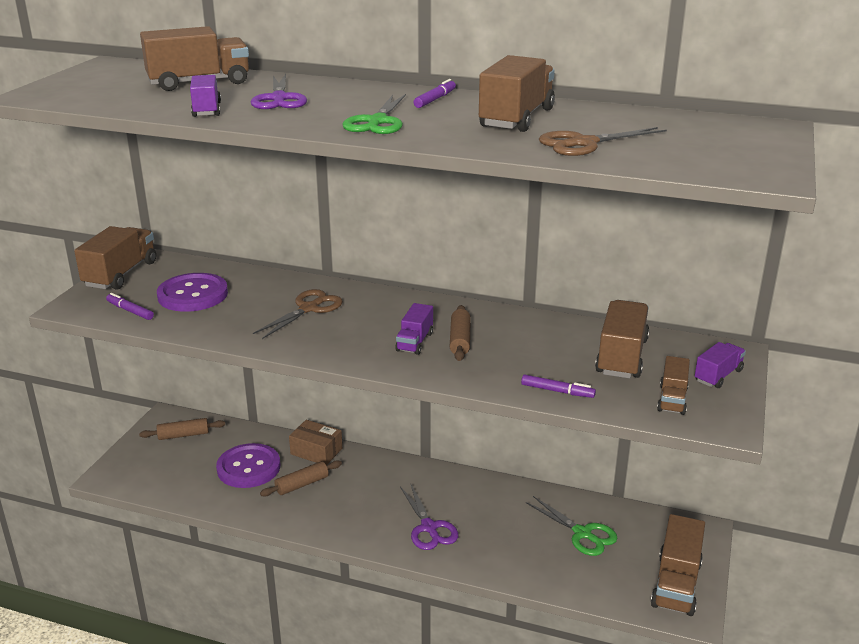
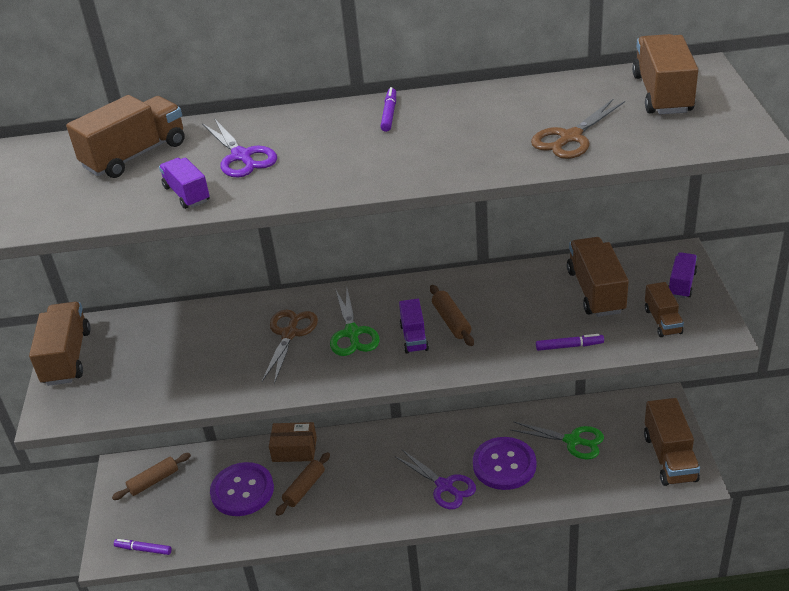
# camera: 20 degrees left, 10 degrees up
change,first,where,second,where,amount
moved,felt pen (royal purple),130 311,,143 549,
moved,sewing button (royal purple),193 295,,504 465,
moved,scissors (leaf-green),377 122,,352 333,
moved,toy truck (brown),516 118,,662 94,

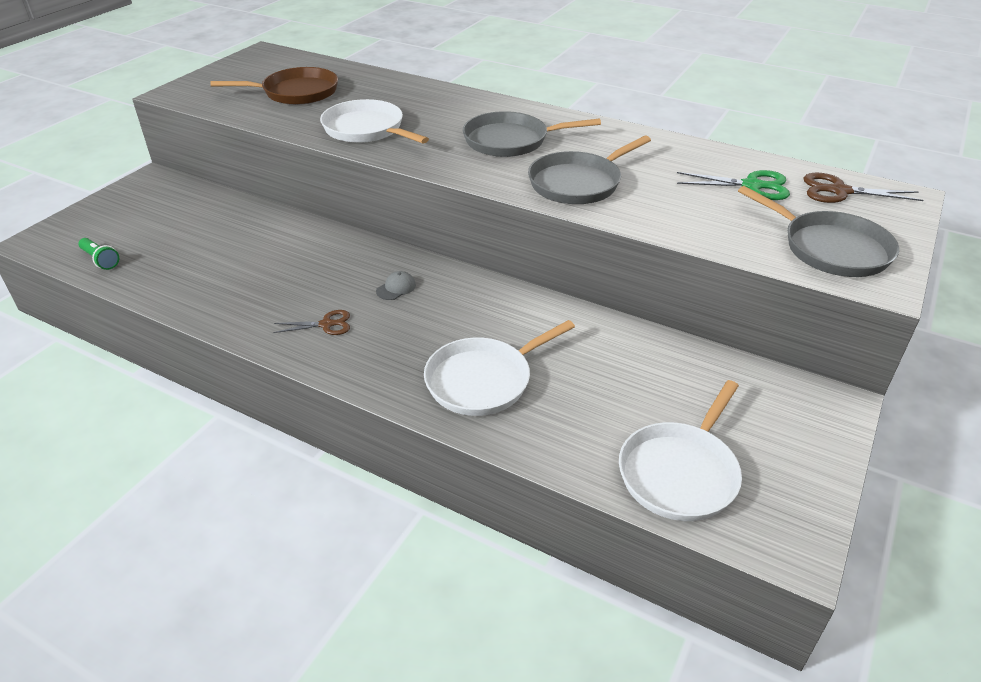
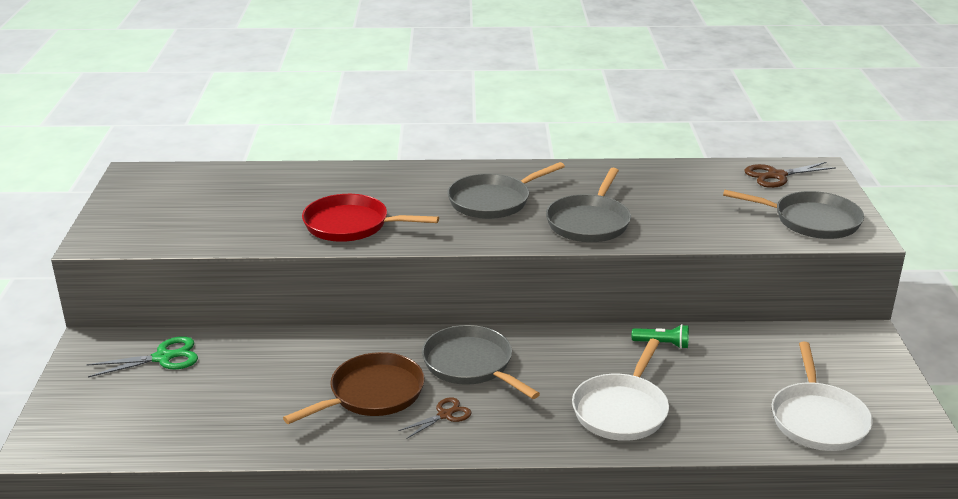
# camera: 30 degrees left, 10 degrees down
change,first,where,second,where,amount
moved,flashlight (leaf-green),100 260,,662 344,
moved,frying pan (brown),296 92,,372 393,
moved,scissors (leaf-green),752 186,,163 358,
replaced,baseball cap (gray),396 288,frying pan (gray),470 364,
recoloured,frying pan (pure white),366 129,frying pan (crimson),351 225,

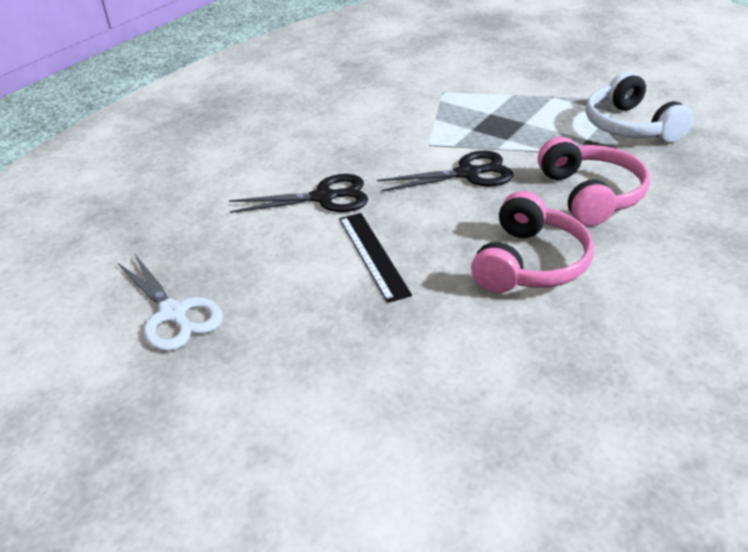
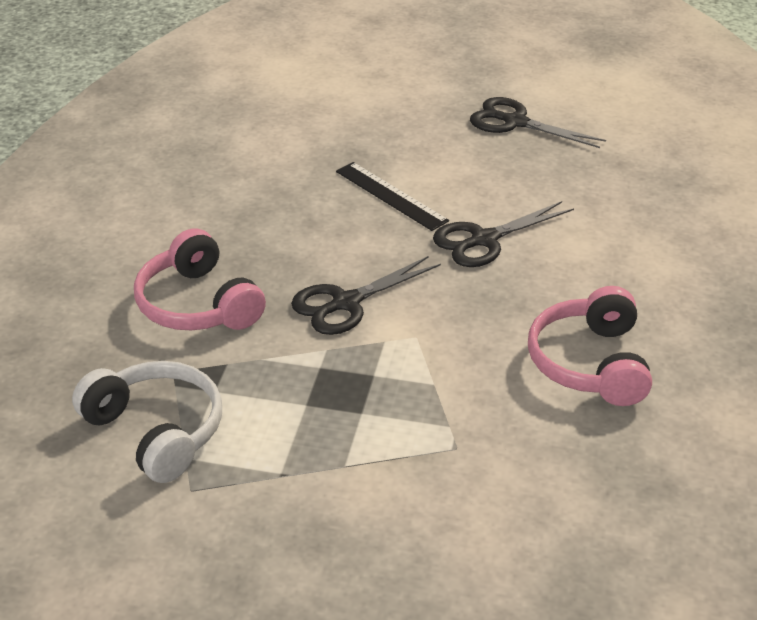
# camera: 155 degrees right, 0 degrees up
change,first,where,second,where,amount
moved,headset (rose-pink),529 263,,591 363,
recoloured,scissors (pure white),173 314,scissors (ebony),515 122,

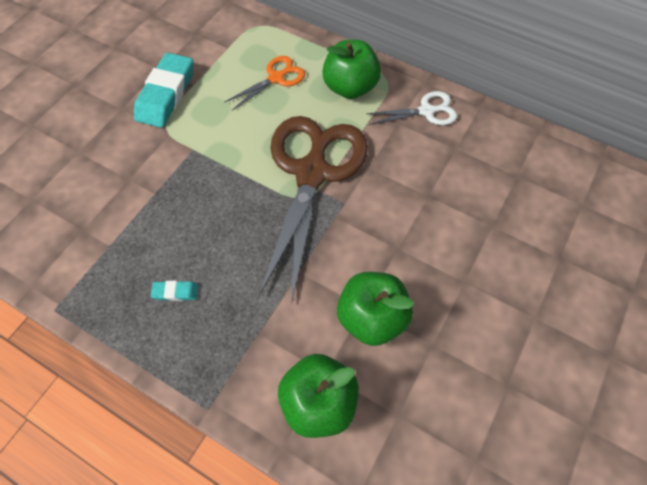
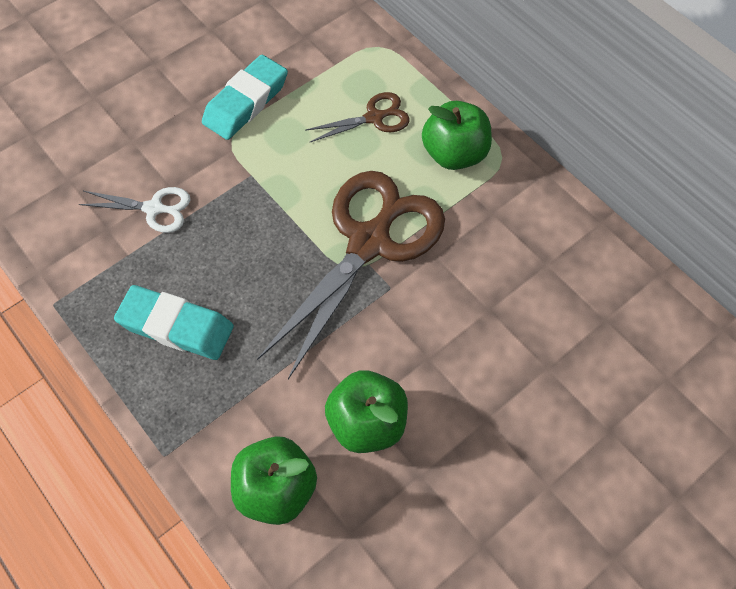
# camera: 20 degrees right, 0 degrees up
change,first,where,second,where,amount
moved,scissors (pure white),426 111,,154 209,
recoloured,scissors (orange-coloured),276 78,scissors (brown),374 117,
resized,eraser (turquoise),175 292,,176 326,x2.27

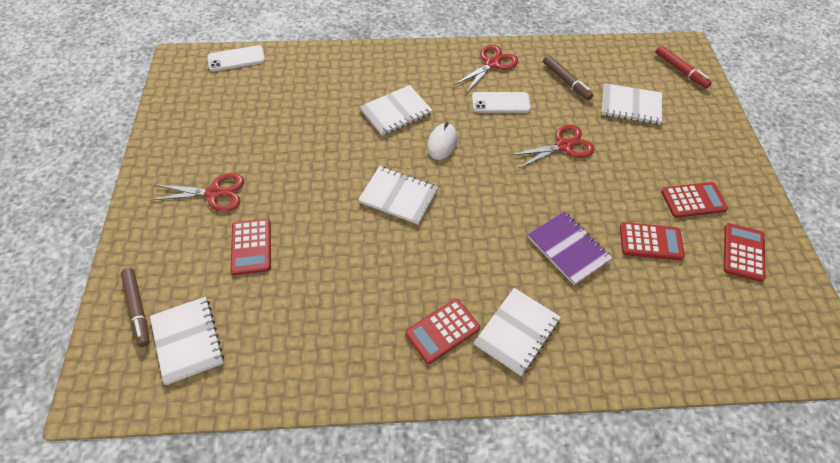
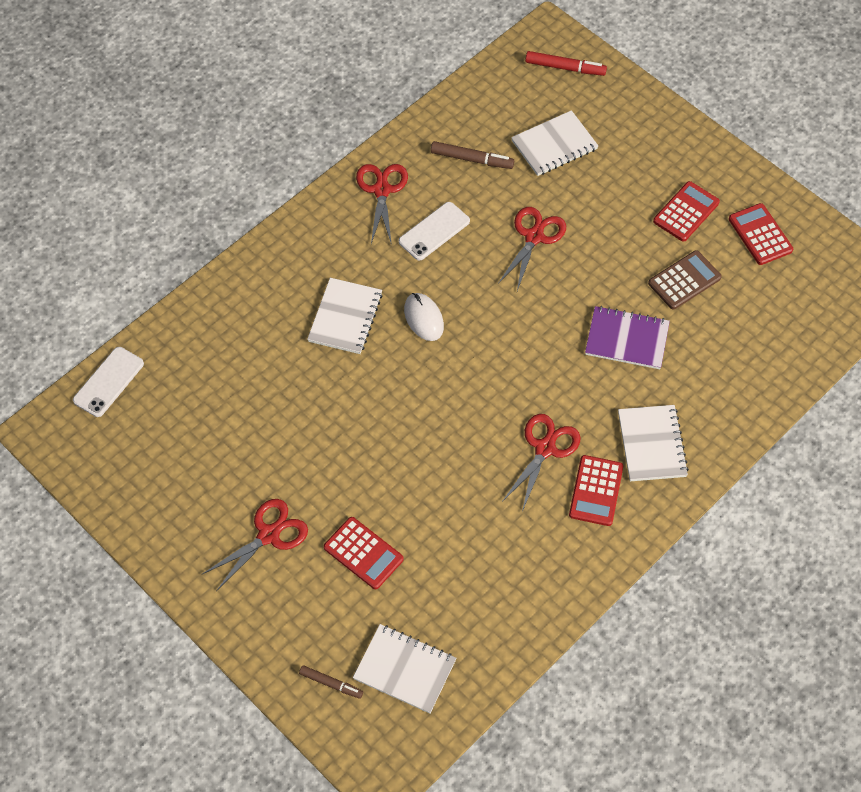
# camera: 40 degrees left, 5 degrees up
change,first,where,second,where,amount
removed,notepad (pure white),398 196,,,
added,,,scissors (crimson),545 448,
recoloured,calculator (crimson),650 241,calculator (brown),684 280,
resized,felt pen (brown),138 309,,331 683,x0.67

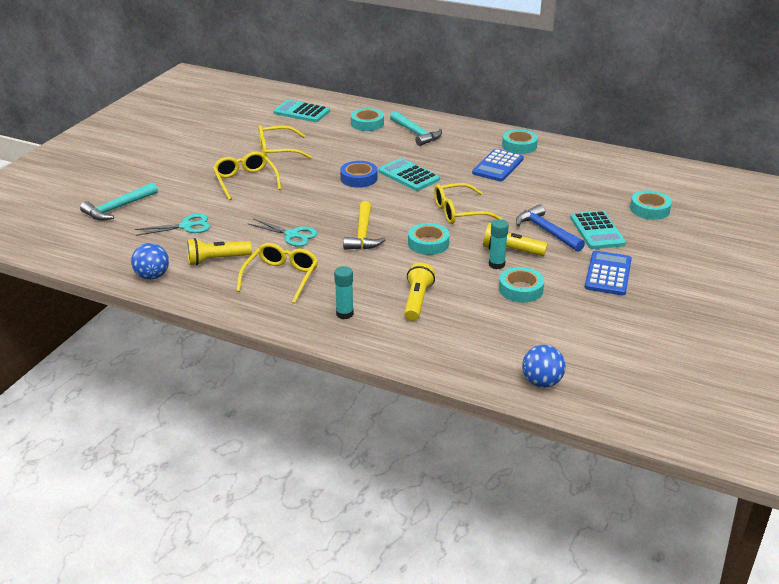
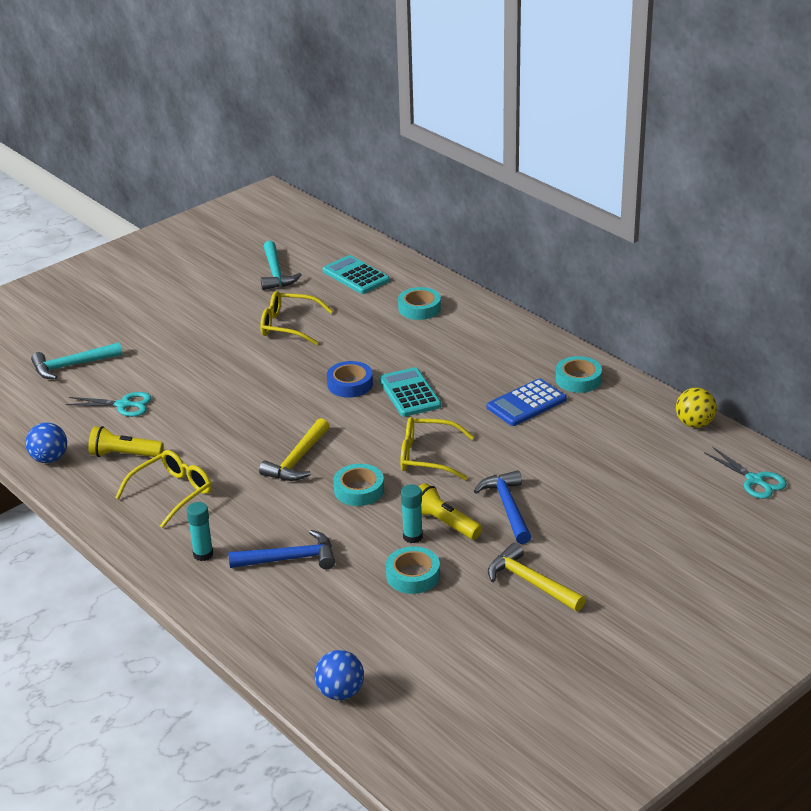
# camera: 25 degrees right, 0 degrees up
change,first,where,second,where,amount
removed,eyeglasses (golden),245 181,,,
removed,calculator (turquoise),597 231,,,
removed,tape (turquoise),649 209,,,
added,,,sphere (golden),694 424,
moved,scissors (turquoise),292 235,,754 480,
moved,claw hammer (turquoise),416 133,,275 273,
replaced,flashlight (golden),417 301,claw hammer (royal blue),289 559,
replaced,calculator (royal blue),608 274,claw hammer (golden),531 582,

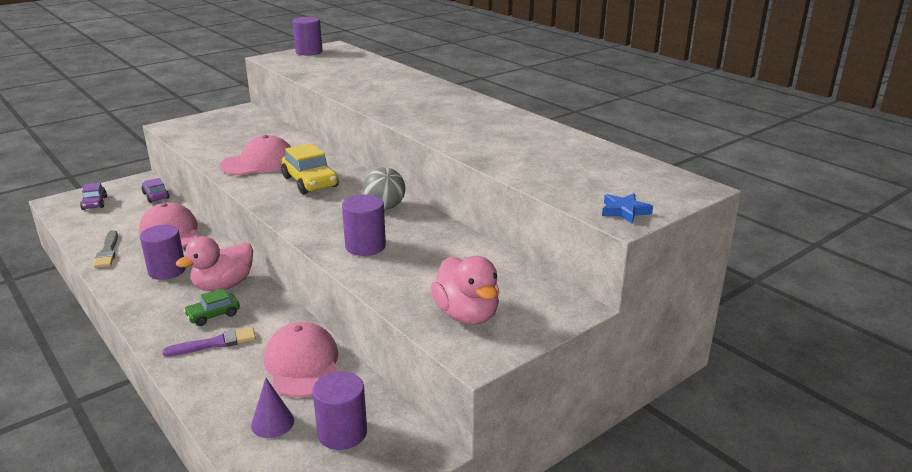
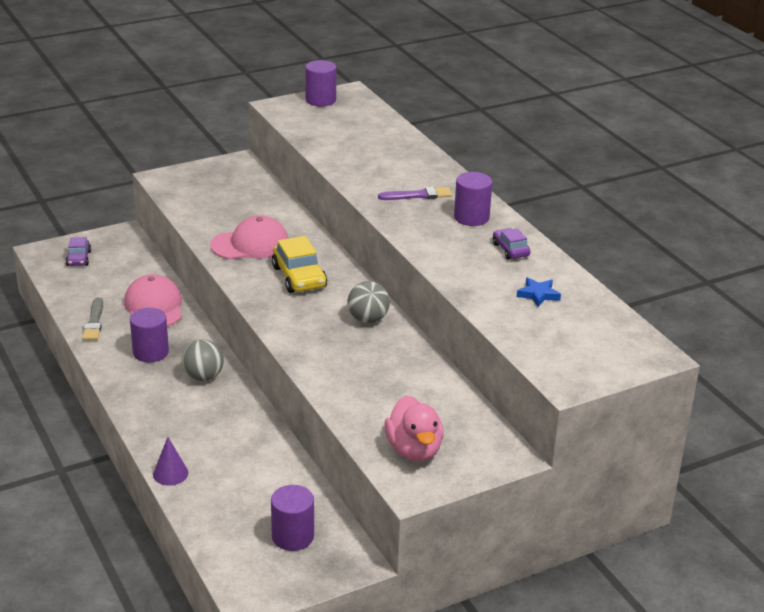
# camera: 10 degrees right, 5 degrees up
change,first,where,second,where,amount
removed,car (leaf-green),213 315,,,
removed,baseball cap (rose-pink),302 364,,,
moved,car (royal purple),156 196,,510 250,
moved,paintbrush (royal purple),214 343,,418 195,
moved,cone (royal purple),272 423,,170 473,
moved,cylinder (royal purple),365 246,,471 217,
moved,star (royal blue),624 211,,538 295,
replaced,duck (rose-pink),223 285,sphere (gray),203 377,

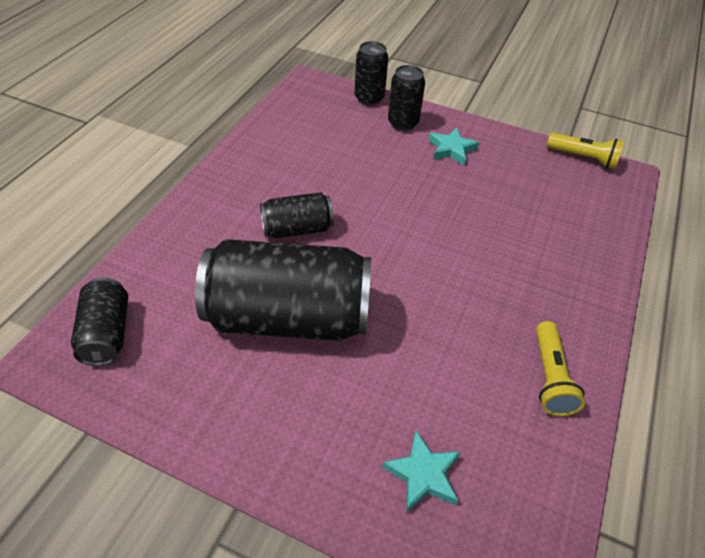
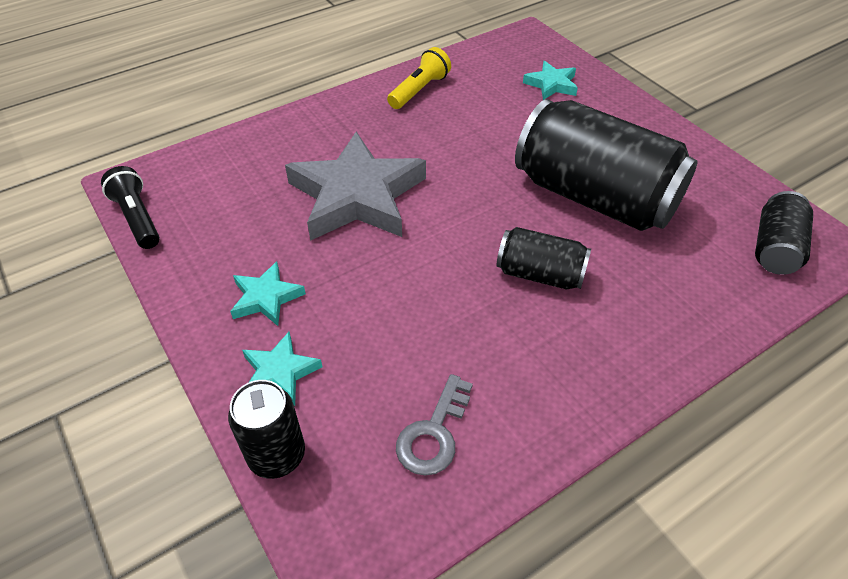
# camera: 145 degrees left, 0 degrees up
change,first,where,second,where,amount
added,,,star (gray),357 196,
added,,,latchkey (gray),434 433,
replaced,can (ebony),403 123,star (turquoise),280 373,
recoloured,flashlight (golden),583 158,flashlight (ebony),138 218,

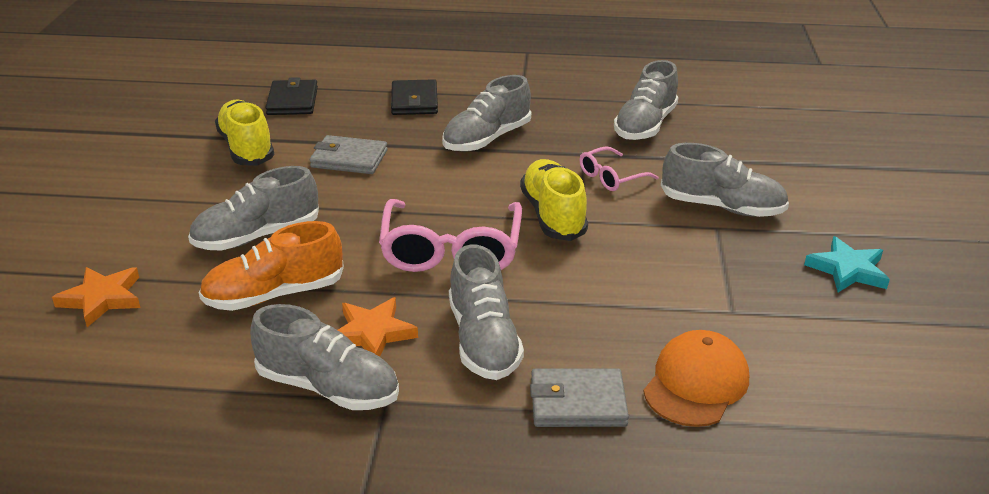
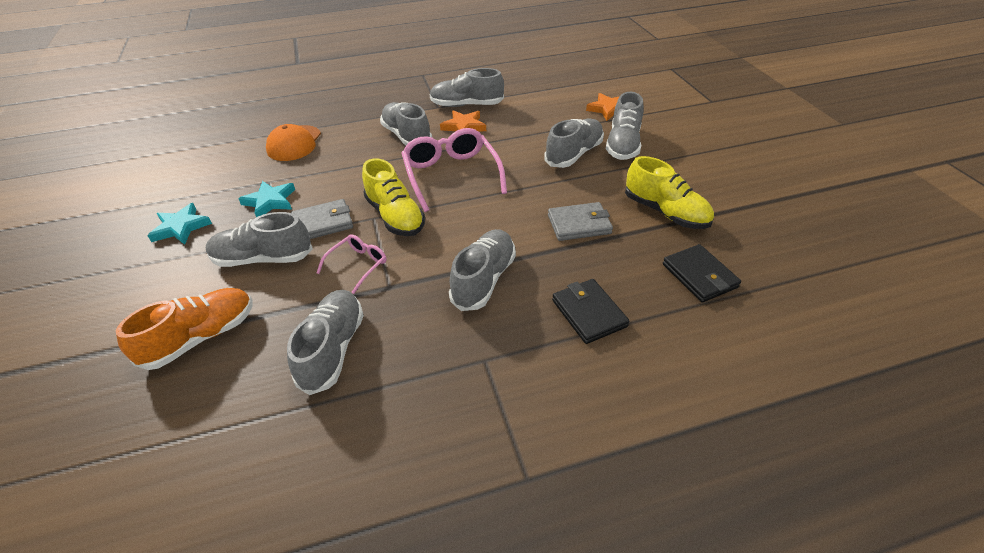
# camera: 160 degrees right, 10 degrees up
change,first,where,second,where,amount
added,,,star (turquoise),270 201,
added,,,lace-up shoe (gray),623 144,
moved,lace-up shoe (orange-coloured),274 294,,201 337,
moved,wallet (gray),578 402,,323 223,

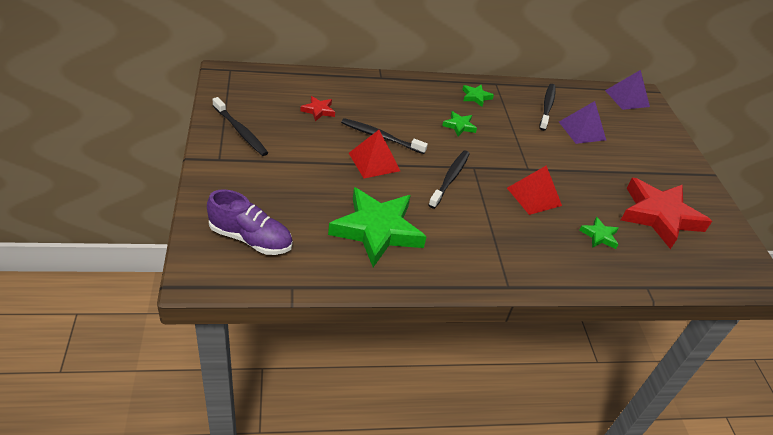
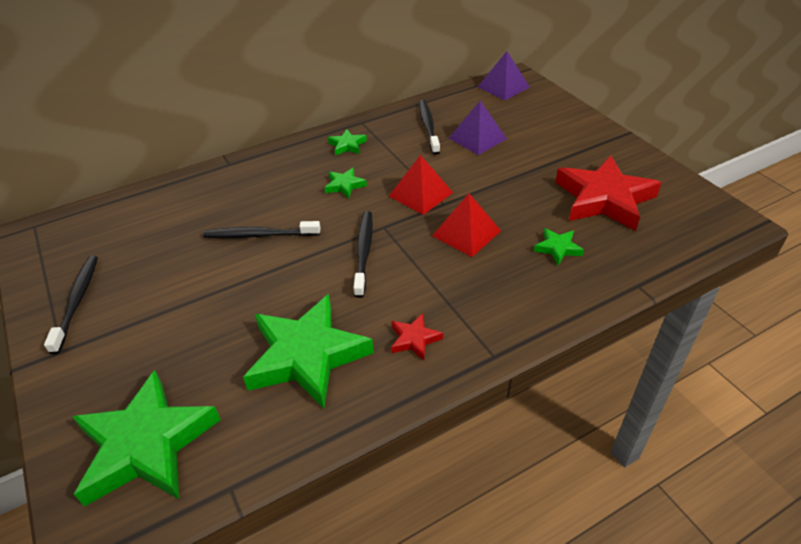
# camera: 15 degrees left, 0 degrees up
change,first,where,second,where,amount
moved,star (crimson),318 110,,414 339,
moved,pyramid (crimson),374 162,,421 194,
replaced,lace-up shoe (royal purple),251 238,star (leaf-green),146 444,
turned,toothbrush (ebony),240 131,,77 301,120 degrees counterclockwise

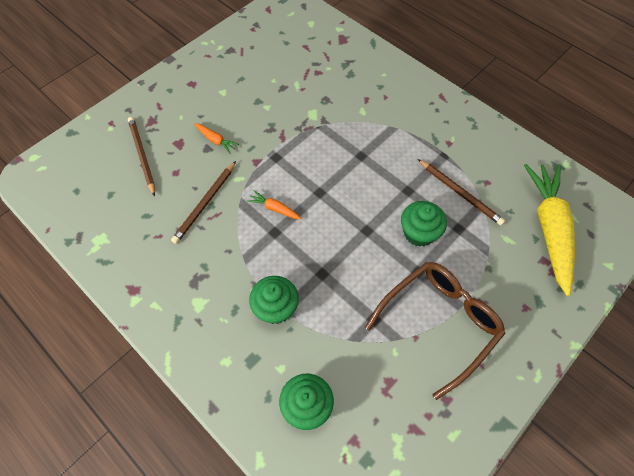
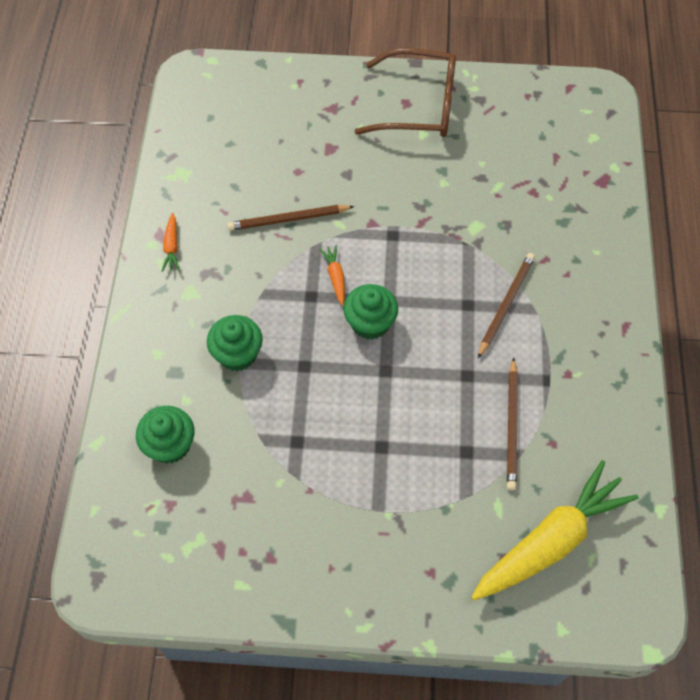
# camera: 50 degrees right, 0 degrees up
change,first,where,second,where,amount
moved,wooden pencil (brown),142 156,,506 304,
moved,carrot (orange-coloured),215 140,,171 247,
moved,eyeglasses (brown),440 322,,419 106,
moved,muffin (leaf-green),419 233,,370 323,

